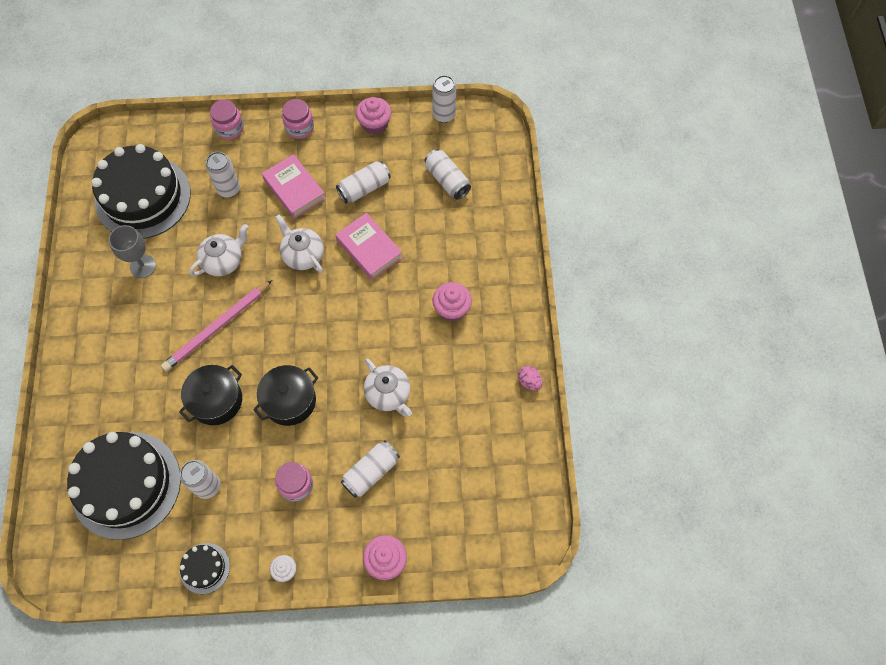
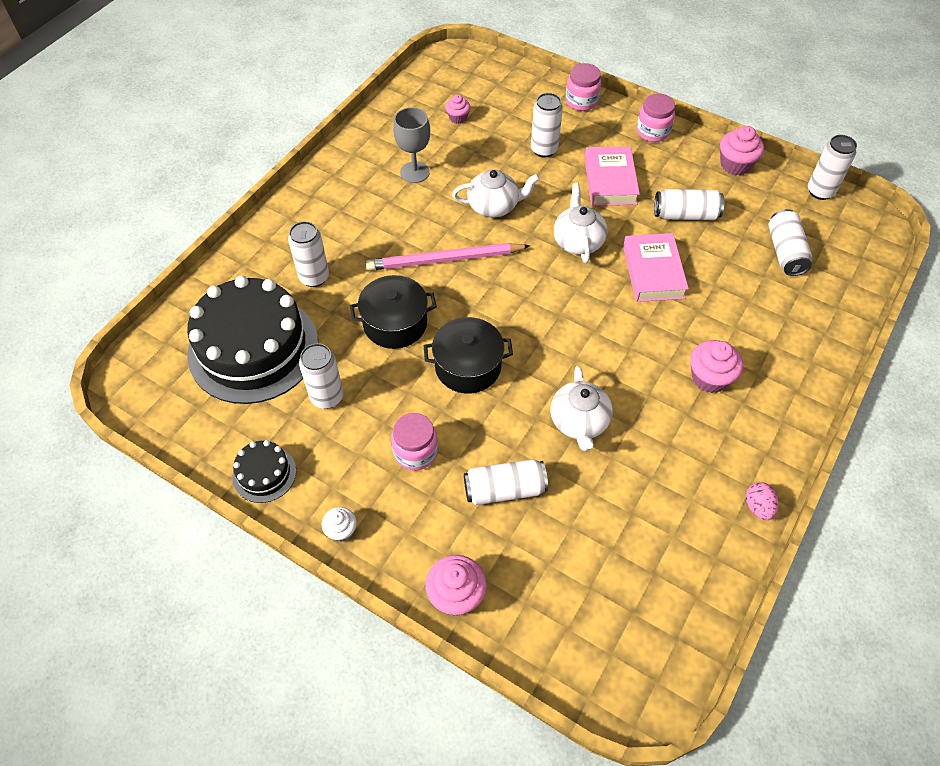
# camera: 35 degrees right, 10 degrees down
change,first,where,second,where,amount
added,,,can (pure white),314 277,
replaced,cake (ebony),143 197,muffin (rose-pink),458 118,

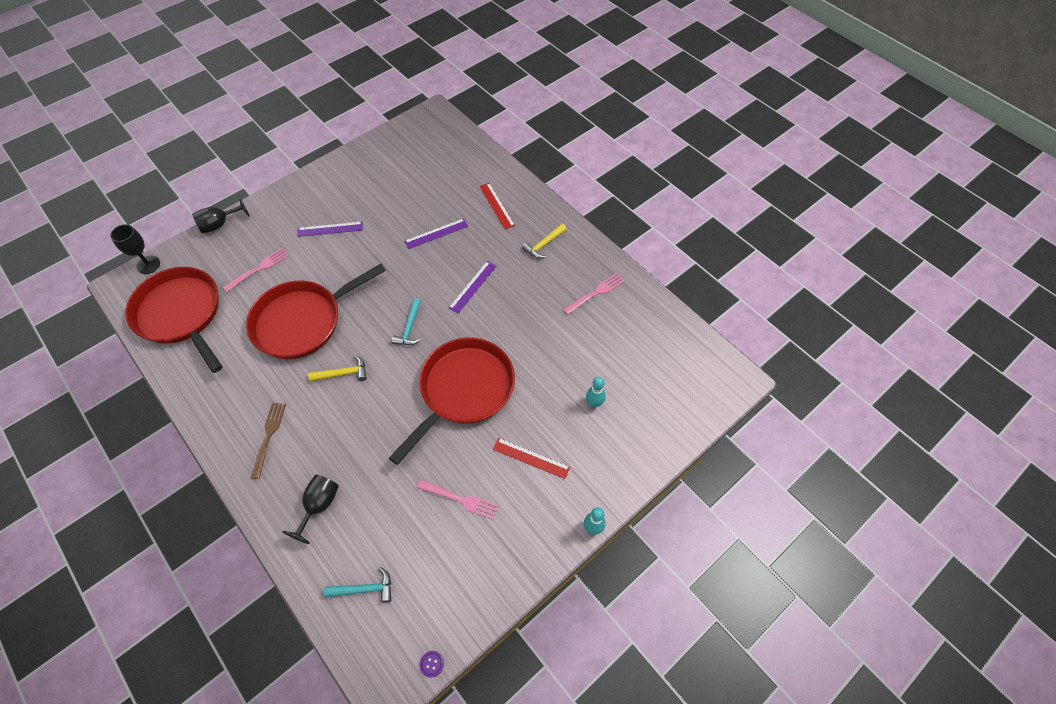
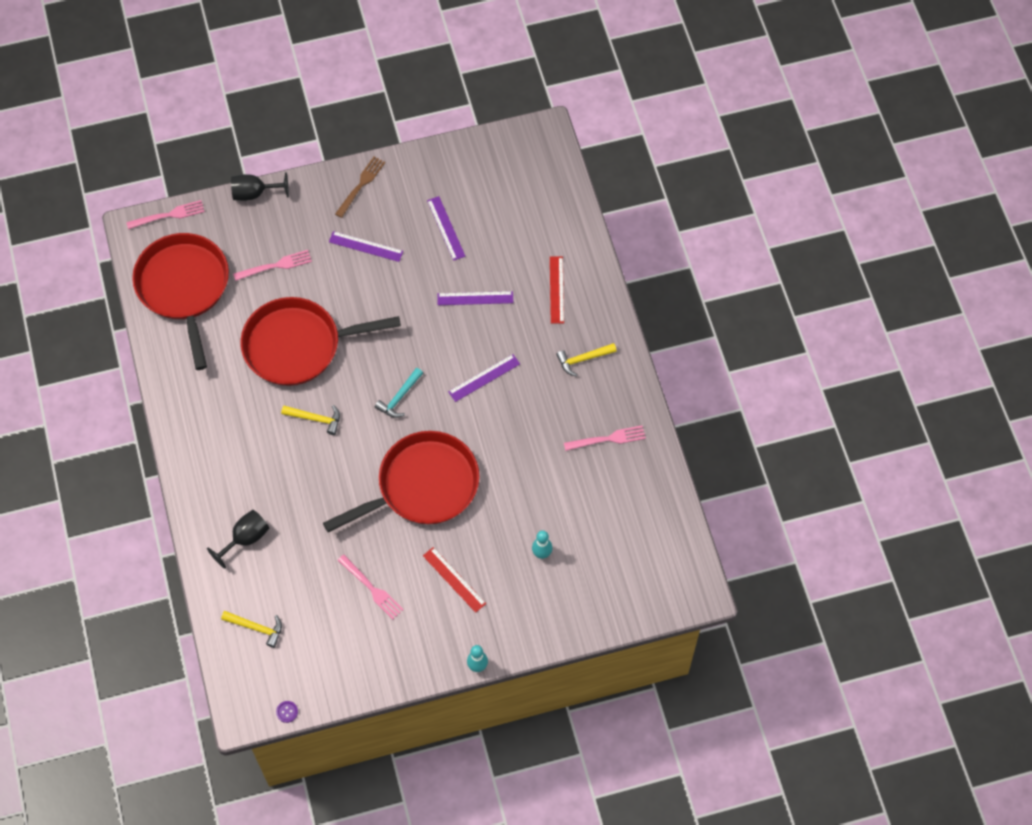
# camera: 25 degrees right, 5 degrees up
change,first,where,second,where,amount
added,,,measuring stick (royal purple),446 228,
moved,dinner fork (brown),268 436,,361 185,
replaced,chalice (ebony),148 265,dinner fork (rose-pink),168 215,
recoloured,claw hammer (turquoise),364 589,claw hammer (golden),256 628,

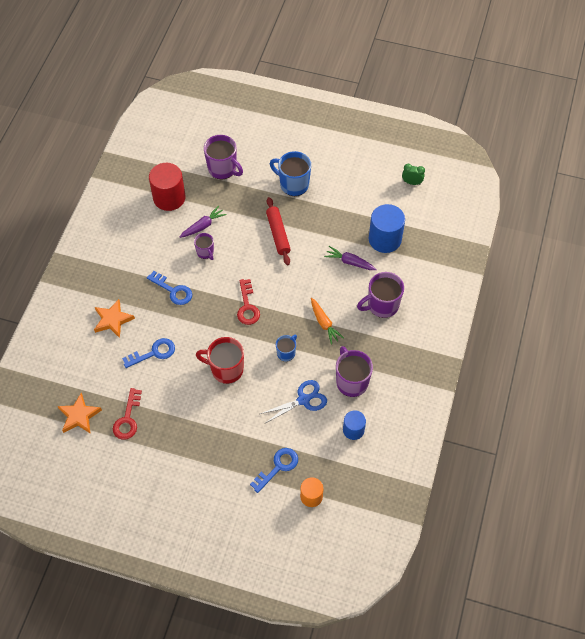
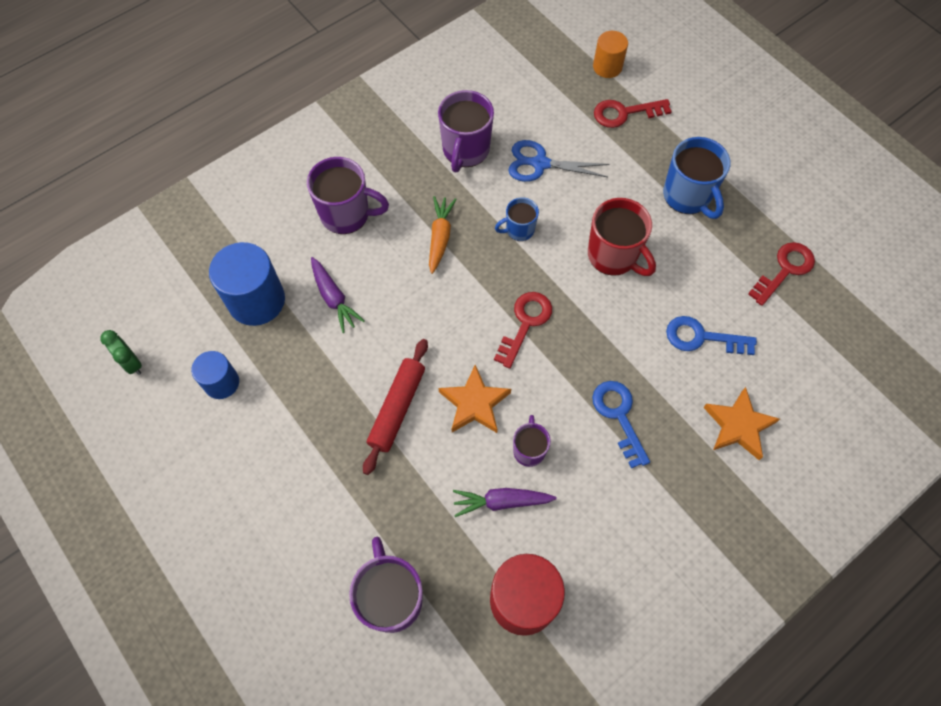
# camera: 145 degrees left, 5 degrees up
change,first,where,second,where,amount
moved,star (orange-coloured),79 416,,474 403,
moved,mug (royal blue),293 184,,687 196,
moved,cylinder (royal blue),353 430,,221 383,
recoloured,latchkey (royal blue),278 467,latchkey (crimson),625 113,

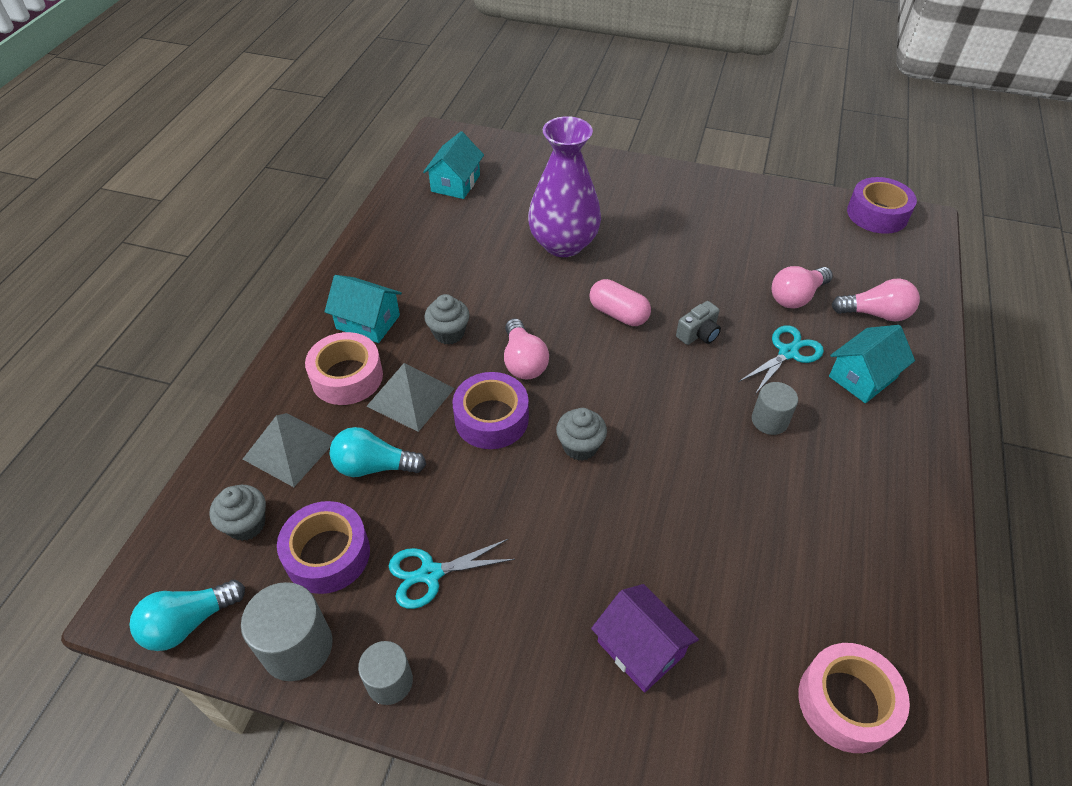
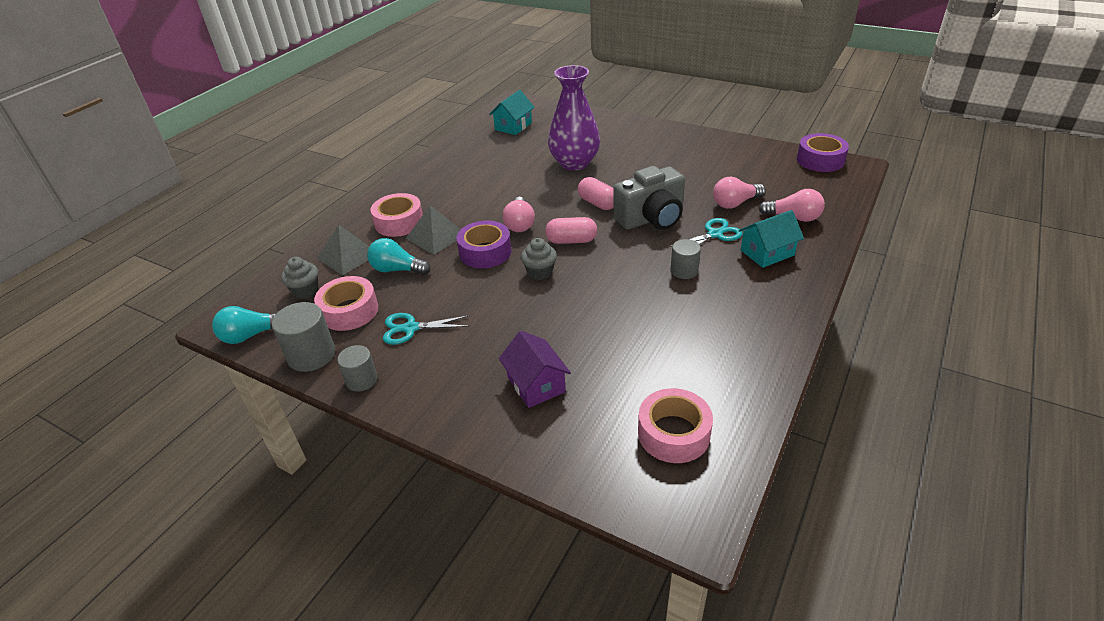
# camera: 15 degrees right, 10 degrees down
change,first,where,second,where,amount
removed,house (turquoise),368 322,,,
removed,muffin (gray),449 333,,,
added,,,capsule (rose-pink),571 240,
recoloured,tape (royal purple),327 554,tape (rose-pink),349 311,
resized,photo camera (gray),698 334,,651 218,x2.16

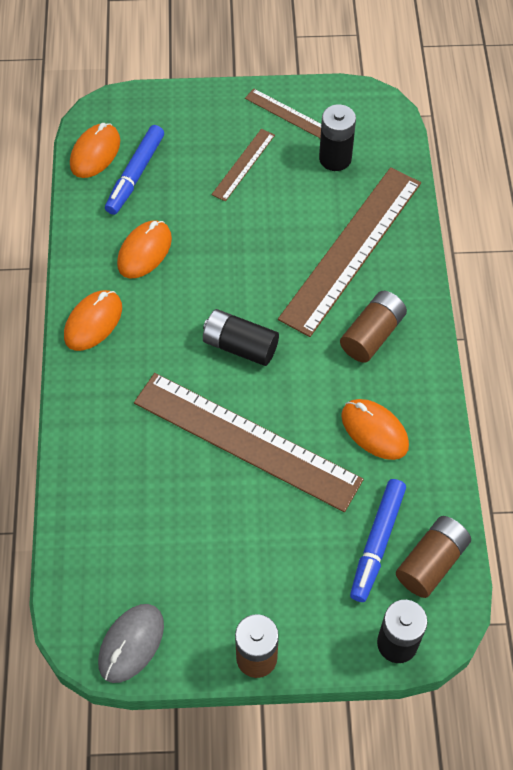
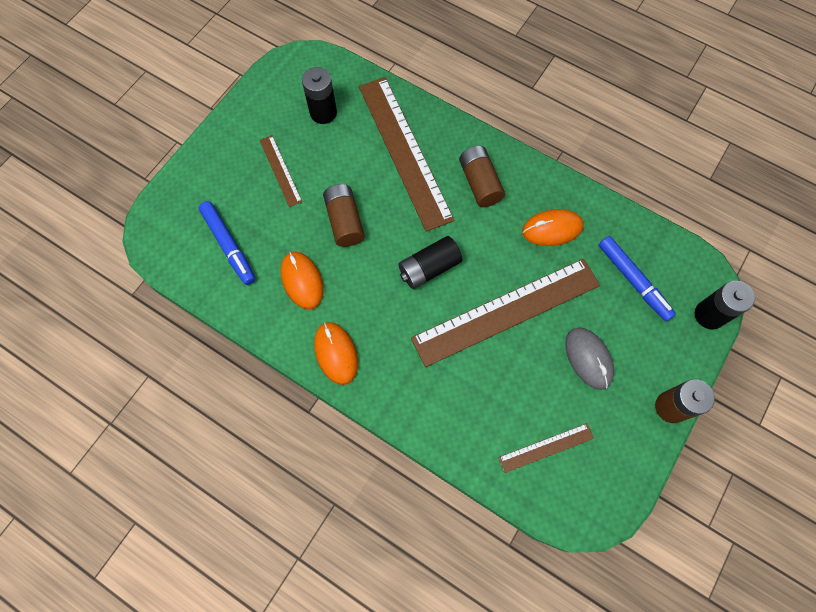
# camera: 55 degrees left, 10 degrees up
change,first,where,second,where,amount
removed,mouse (orange-coloured),95 153,,,
moved,mouse (gray),131 644,,588 358,
moved,measuring stick (brown),288 114,,546 447,
moved,battery (brown),431 562,,344 221,

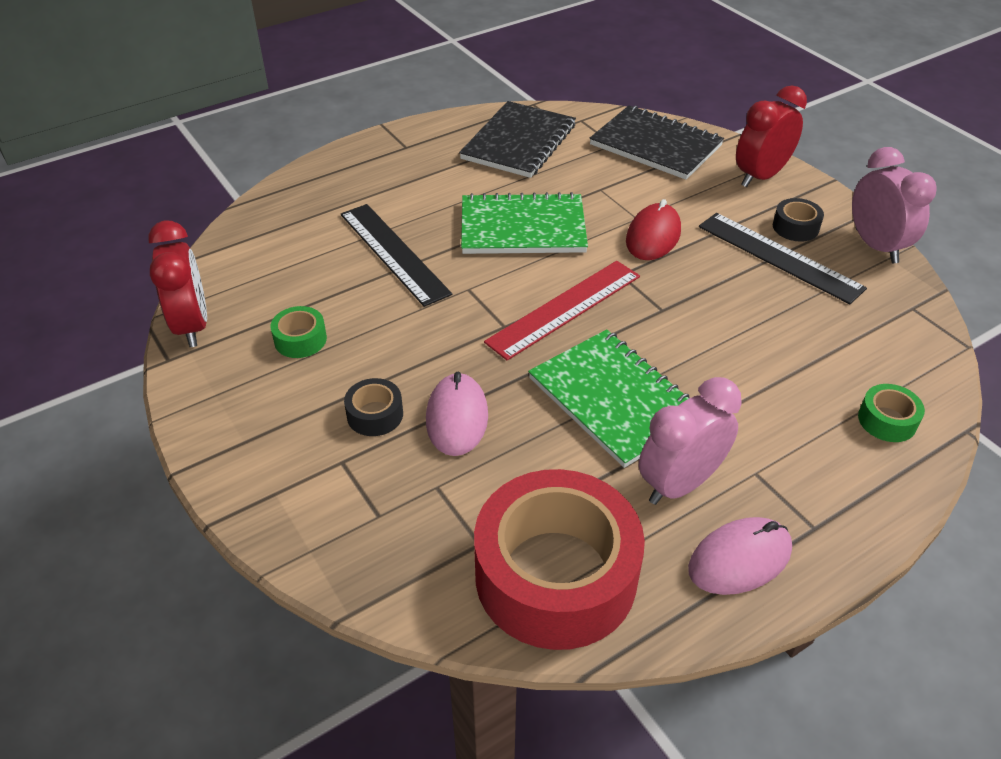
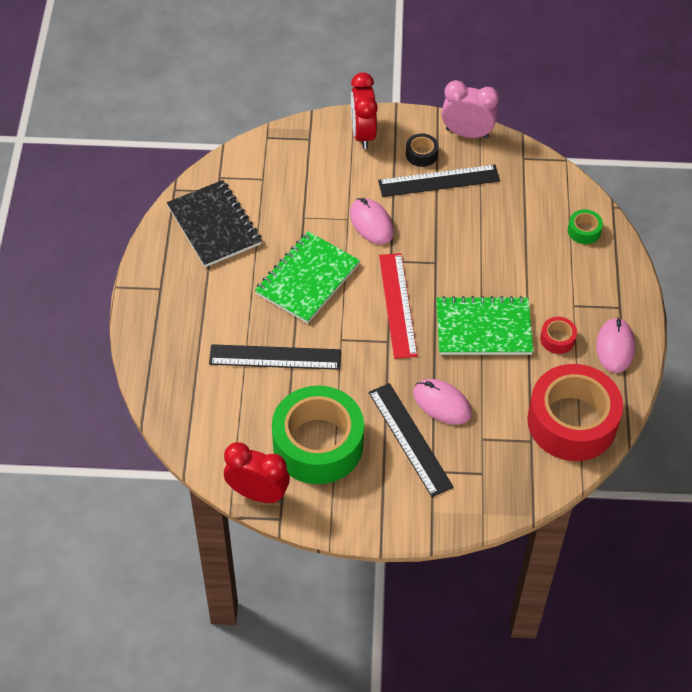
# camera: 55 degrees left, 10 degrees up
change,first,where,second,where,amount
removed,notepad (ebony),655 145,,,
replaced,tape (ebony),375 415,measuring stick (ebony),410 439,
replaced,alarm clock (rose-pink),679 484,tape (crimson),557 339,
recoloured,mouse (crimson),653 236,mouse (rose-pink),371 223,
resized,tape (leaf-green),300 339,,318 444,x2.48

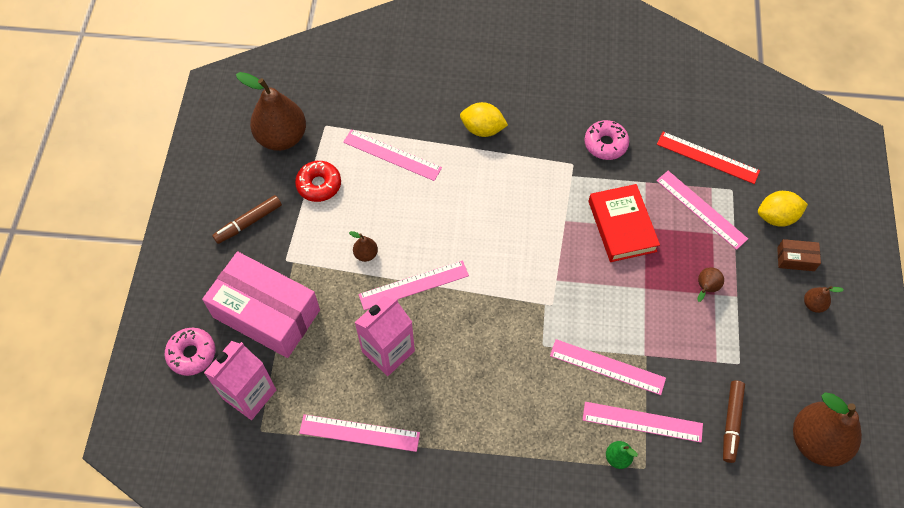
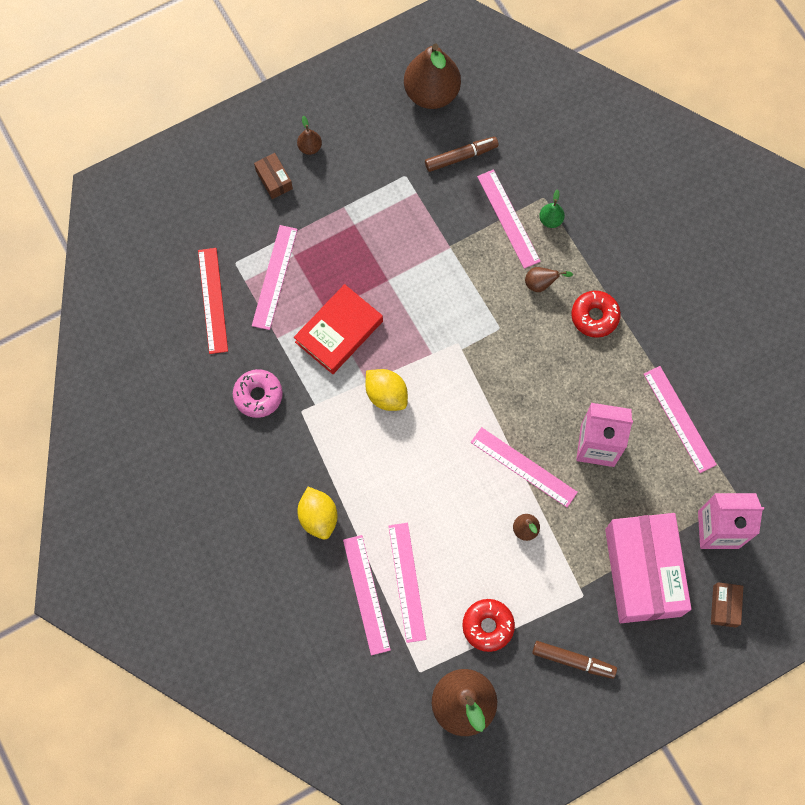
# camera: 125 degrees left, 10 degrees up
change,first,where,second,where,amount
added,,,doughnut (crimson),594 316,
moved,measuring stick (rose-pink),607 367,,366 594,
moved,pear fruit (brown),705 288,,541 284,
moved,citrus fruit (golden),776 217,,386 395,
replaced,doughnut (rose-pink),192 354,parcel (brown),724 606,

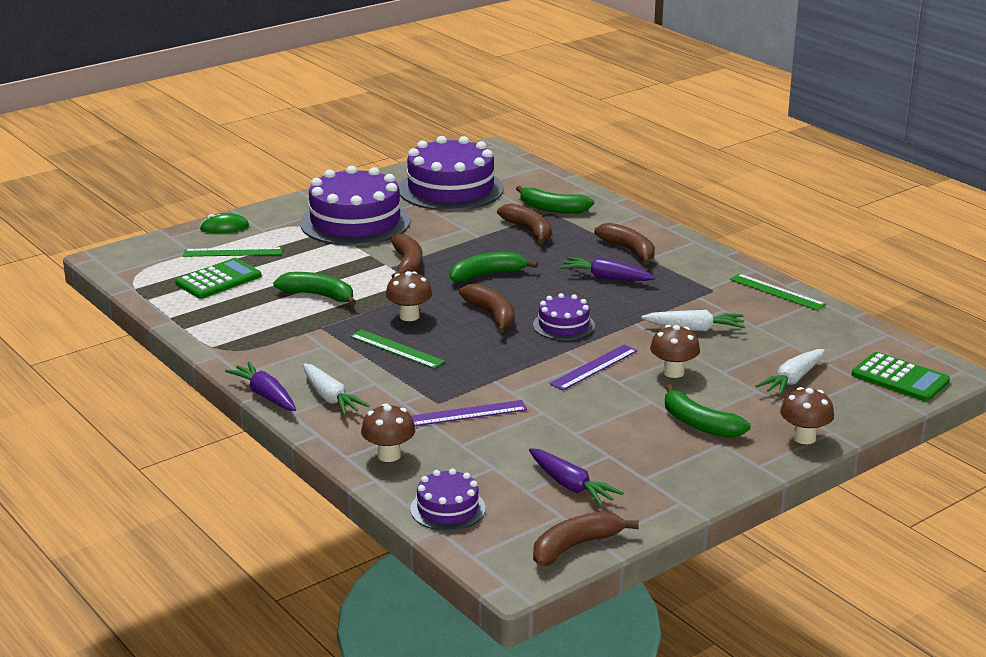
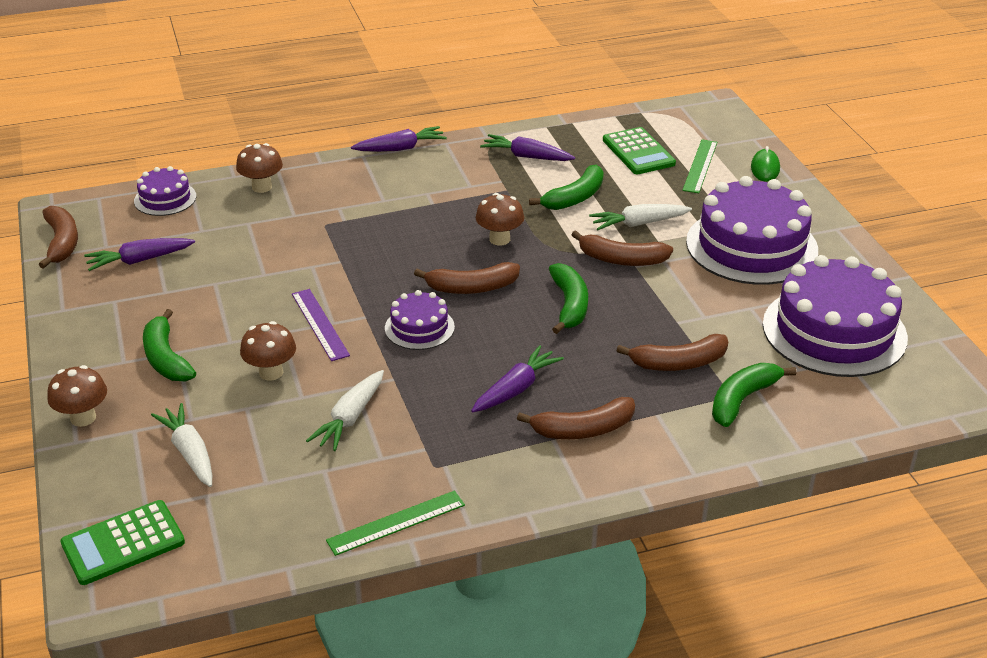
# camera: 110 degrees right, 10 degrees up
change,first,where,second,where,amount
removed,measuring stick (leaf-green),396 349,,,
removed,measuring stick (royal purple),468 413,,,
added,,,carrot (royal purple),526 156,
moved,carrot (pure white),331 398,,638 224,
turned,toy banana (leaf-green),699 424,,166 358,90 degrees counterclockwise

